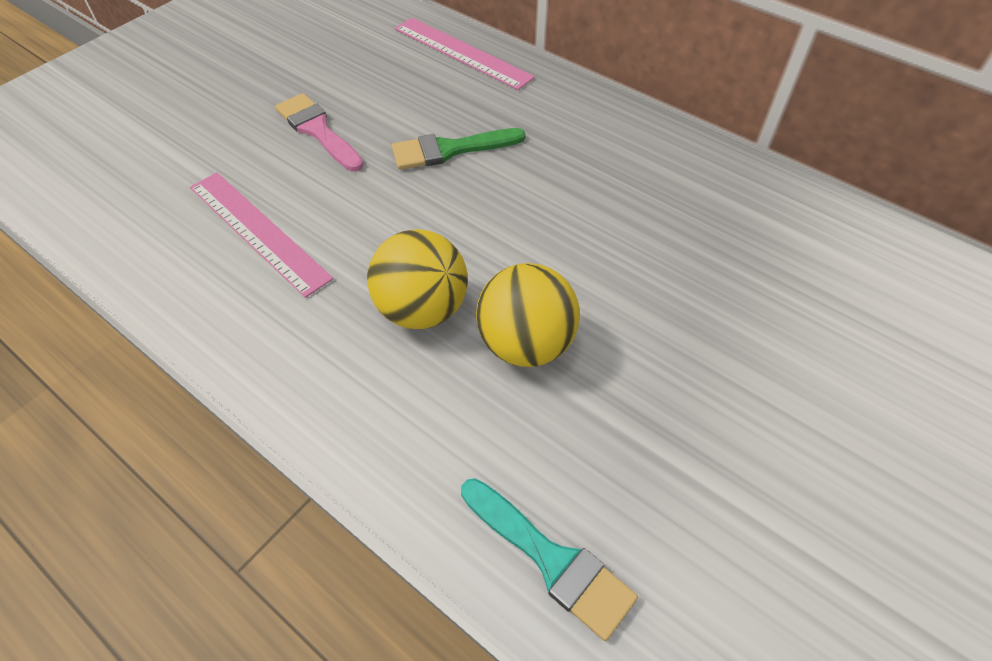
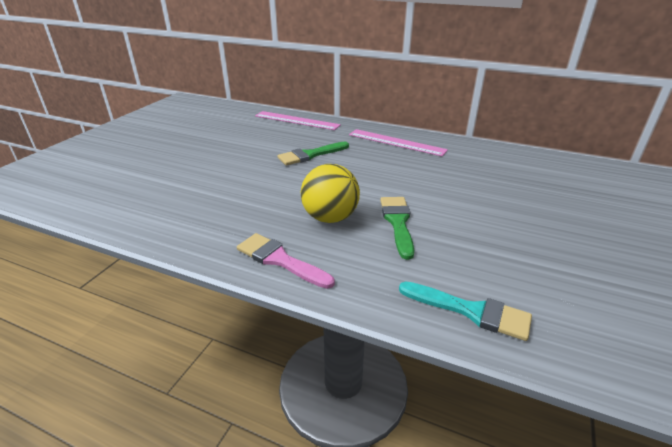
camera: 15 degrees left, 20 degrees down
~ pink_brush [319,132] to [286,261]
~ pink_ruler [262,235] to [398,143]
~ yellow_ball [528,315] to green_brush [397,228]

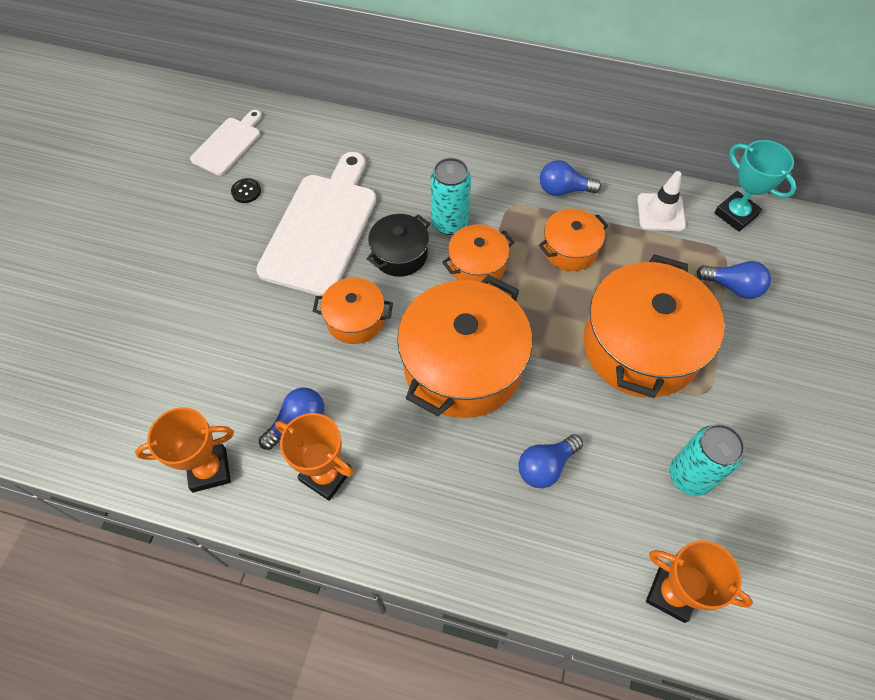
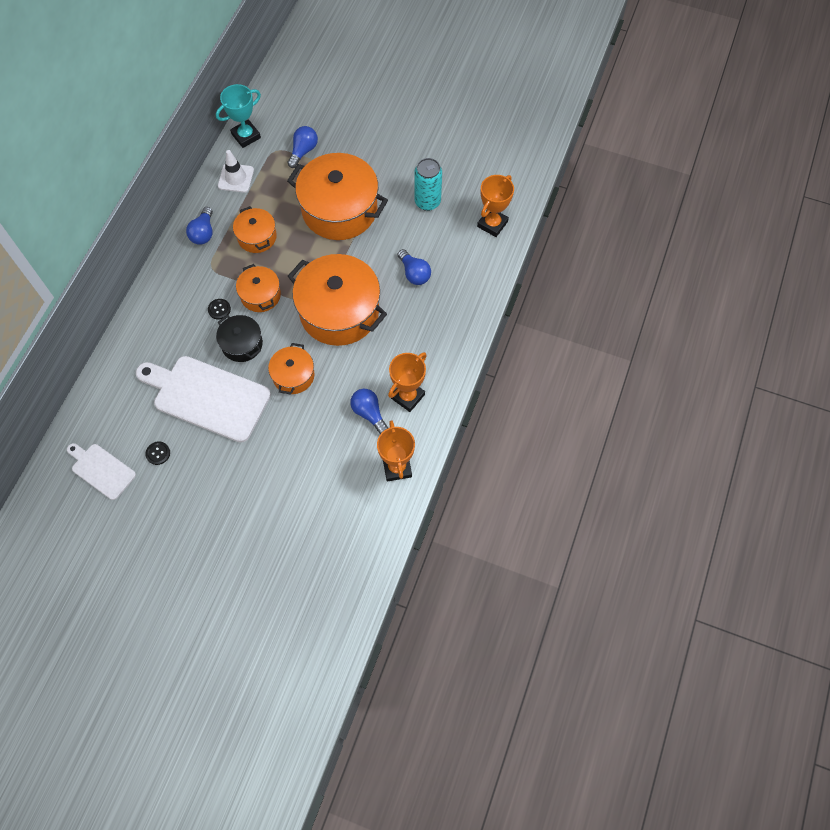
camera: 85 degrees left, 5 degrees up
~ turquoise_can [451,196] to black_button [219,309]

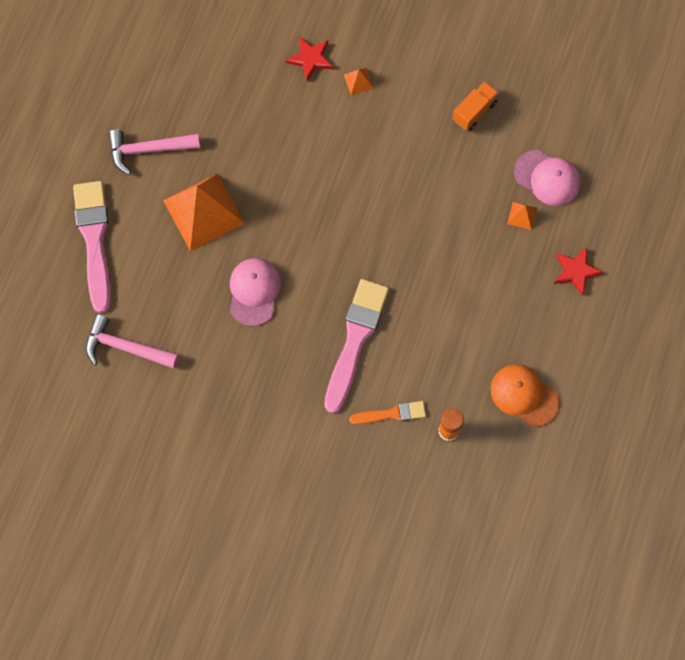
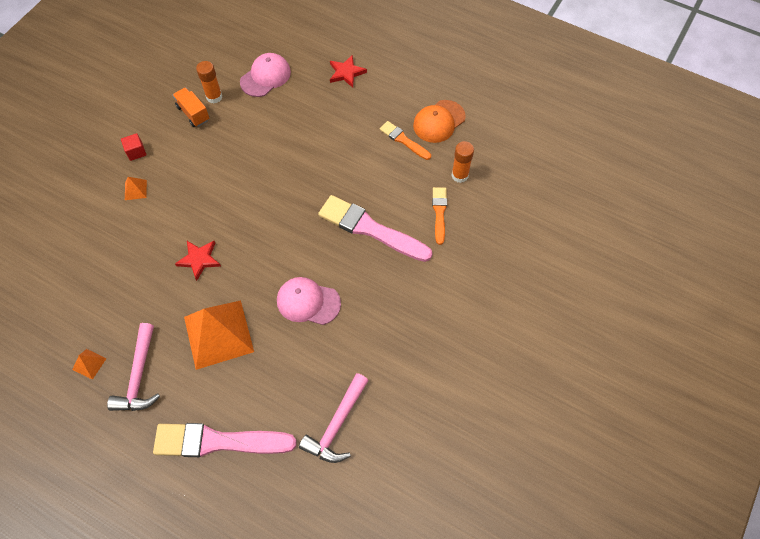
camera: 80 degrees left, 10 degrees down
~ orange_pyramid [522,216] to [89,364]
+ red_cube [133,147]
~ red_star [309,59] to [198,261]
+ orange_glue_stick [209,82]
+ orange_brush [405,140]

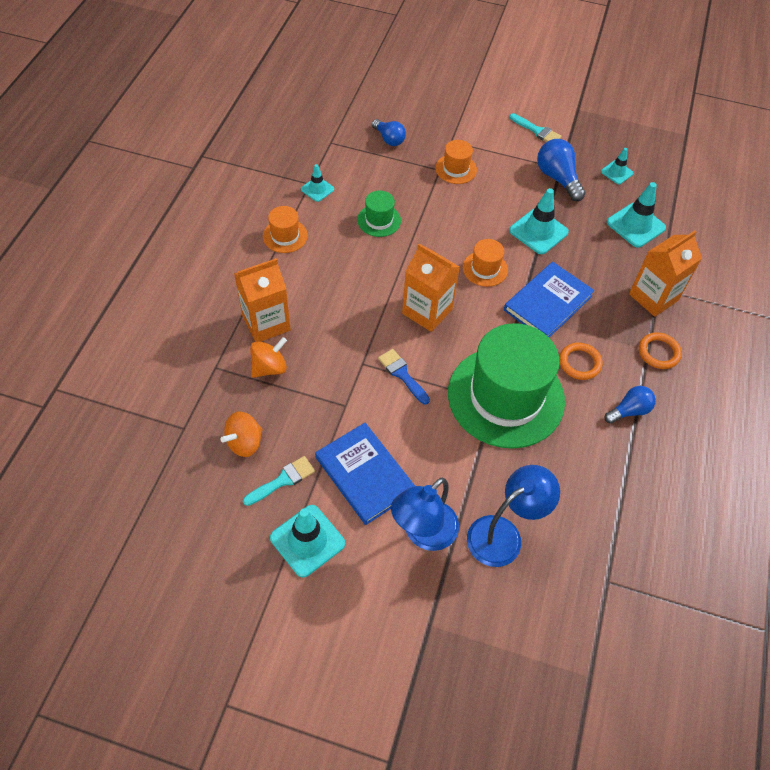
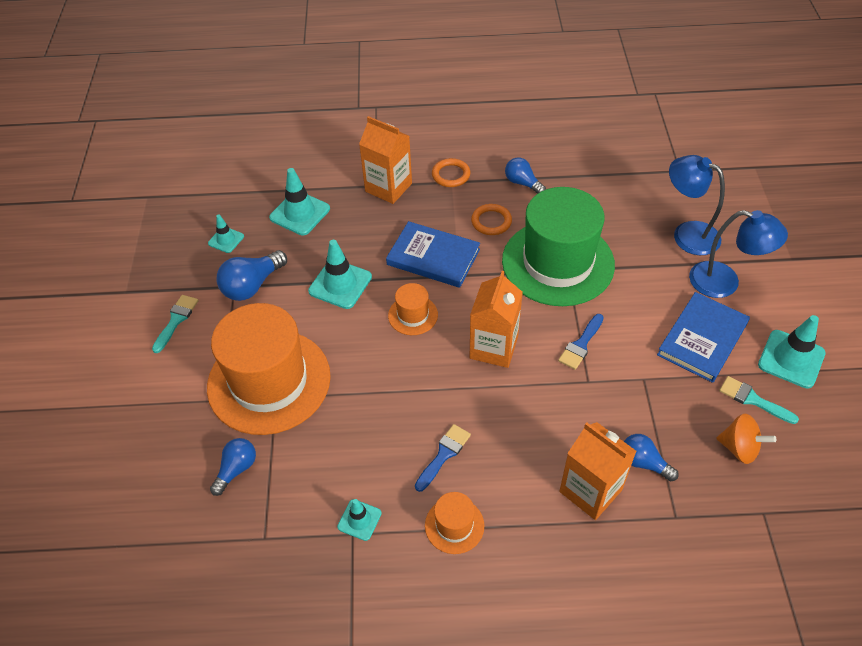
camera: 105 degrees left, 5 degrees down
~ orange_hat [456,162] = [269,369] x2.33
+ blue_brush [443,458]
~ orange_spinning_top [268,357] to blue_light_bulb [651,457]
- green_hat [379,214]

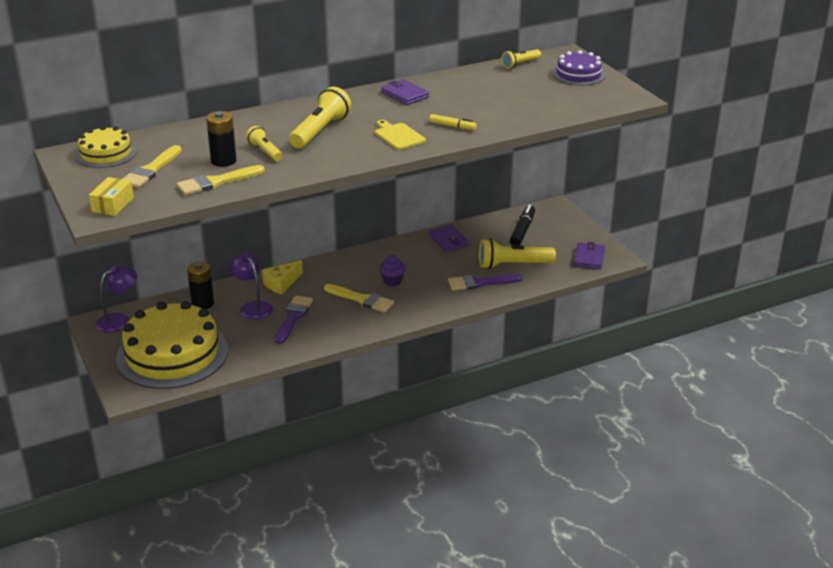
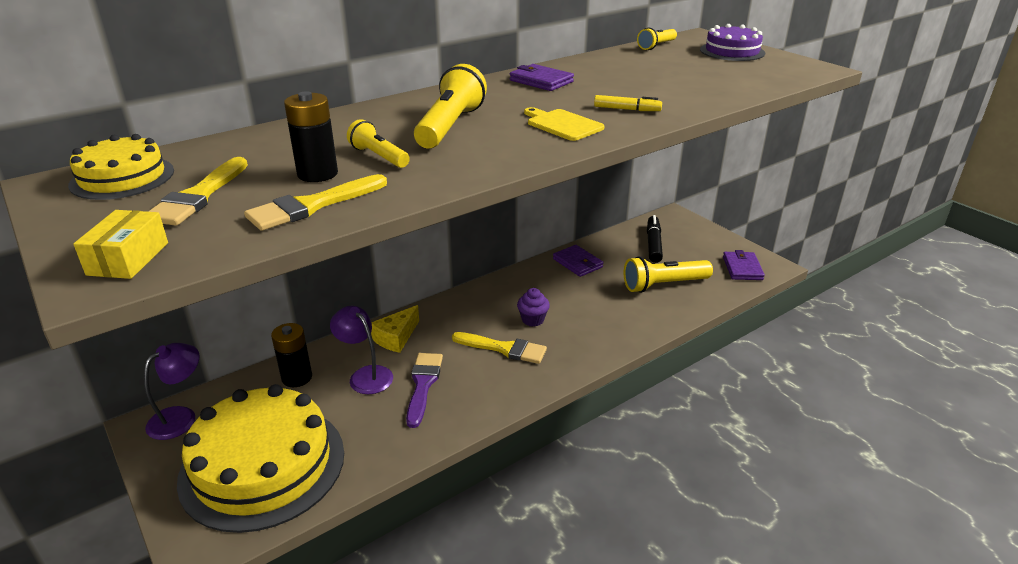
camera: 10 degrees left, 0 degrees up
- purple_brush [485,282]

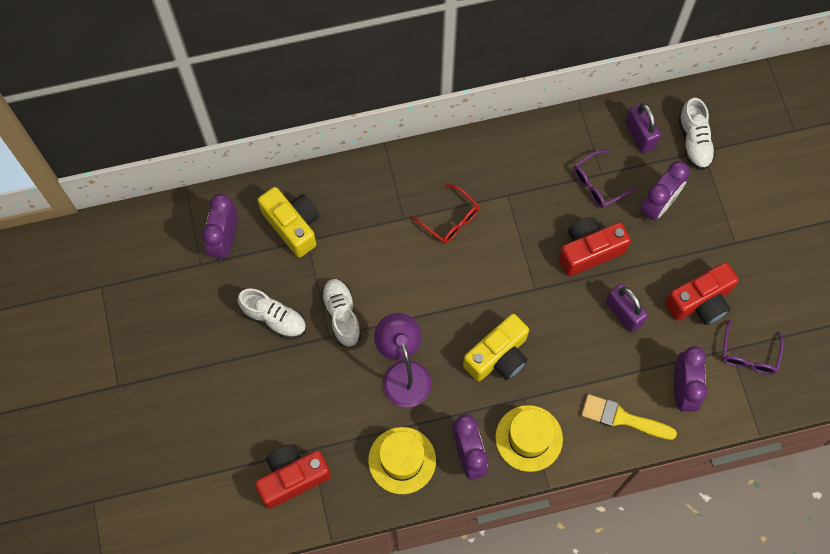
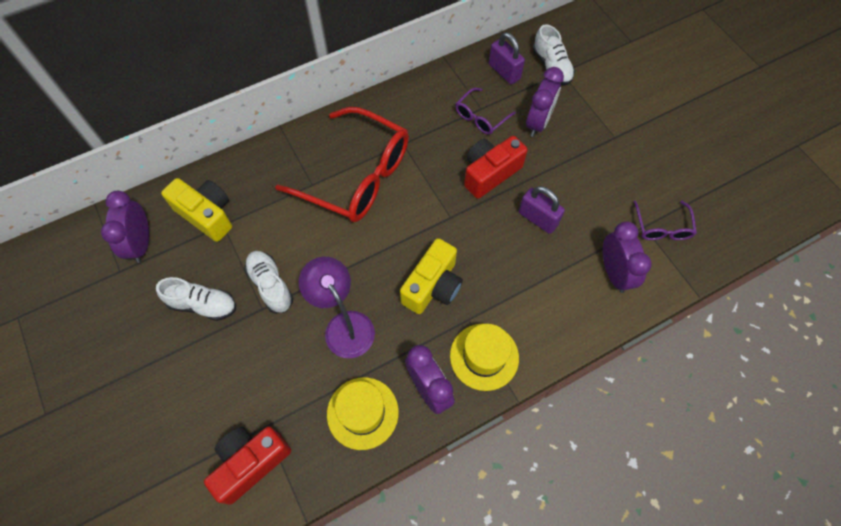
camera: 15 degrees left, 5 degrees down
~ red_glasses [445,214] = [342,164] x2.19
- yellow_brush [629,417]
- red_camera [702,293]

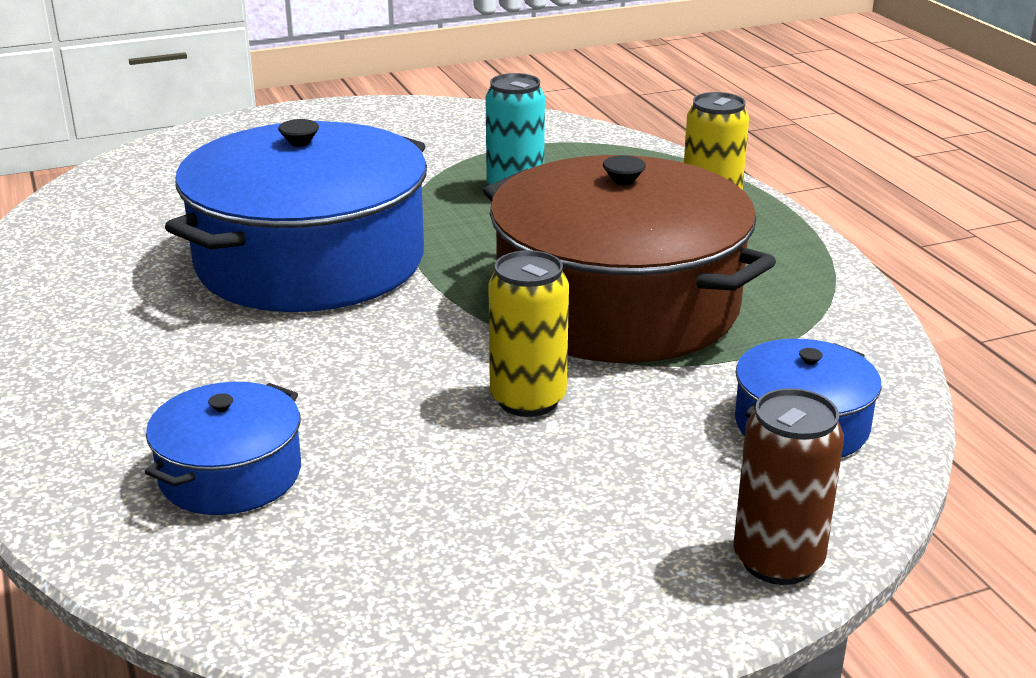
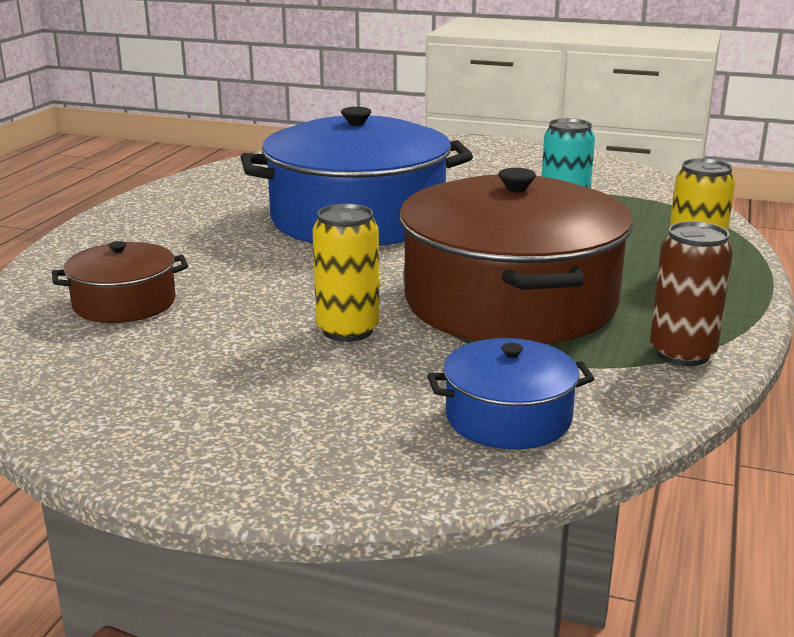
camera: 40 degrees right, 5 degrees down
~ blue_pot [223,448] to brown_pot [120,282]
~ brown_can [788,486] to [691,293]

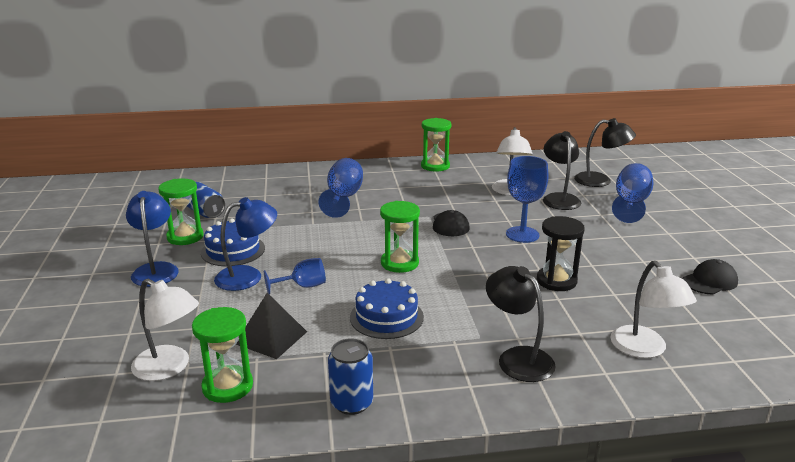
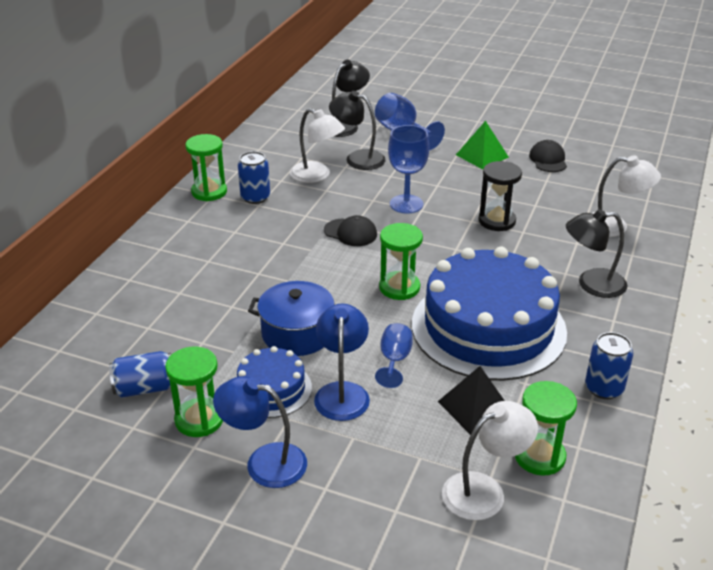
camera: 60 degrees left, 10 degrees up
+ blue_can [254,177]
+ blue_pot [291,318]
~ blue_cake [387,308] = [489,314] x2.09
+ green_pyramid [482,145]
- blue_goblet [340,188]

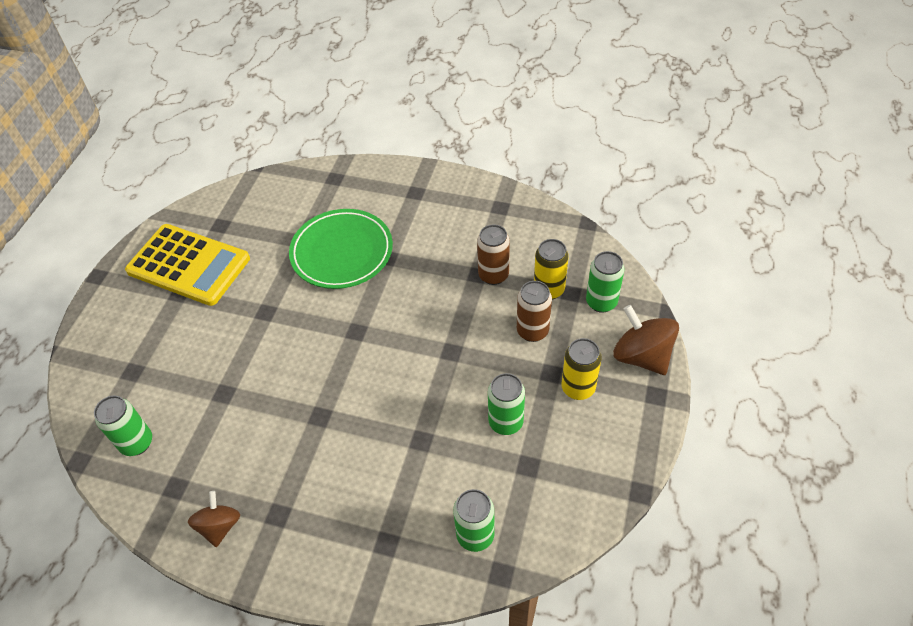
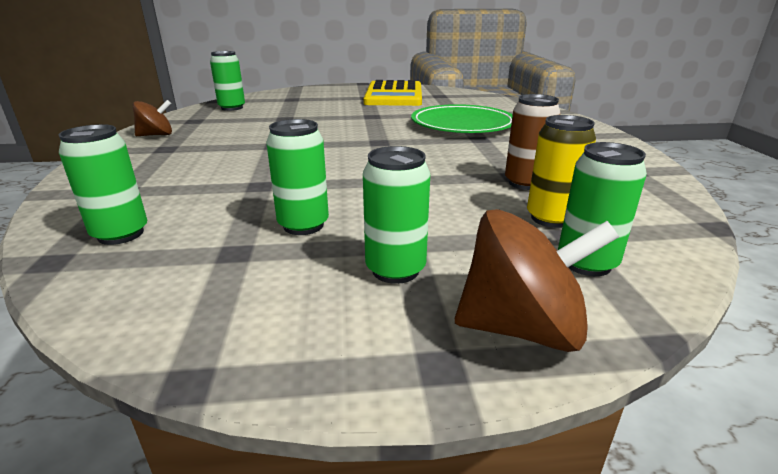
camera: 65 degrees right, 25 degrees down
~ yellow_can [581,369] to green_can [396,215]
~ brown_spinning_top [646,340] = [537,280] 60 degrees clockwise
- brown_can [534,311]

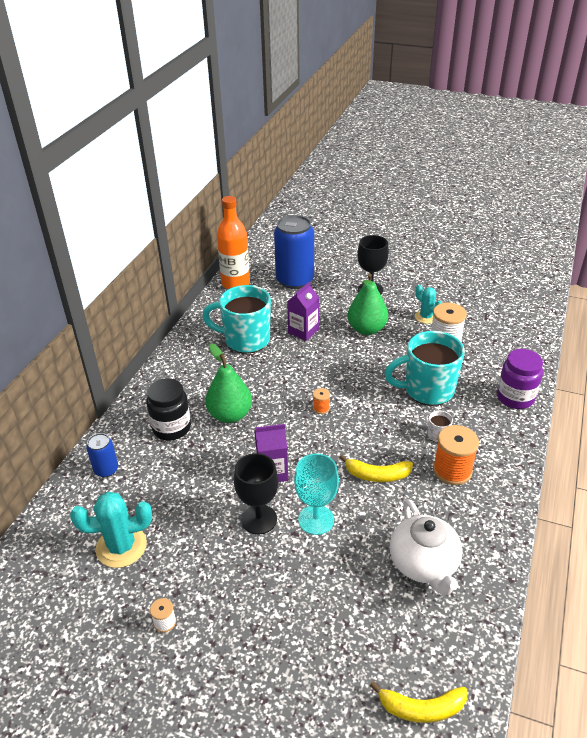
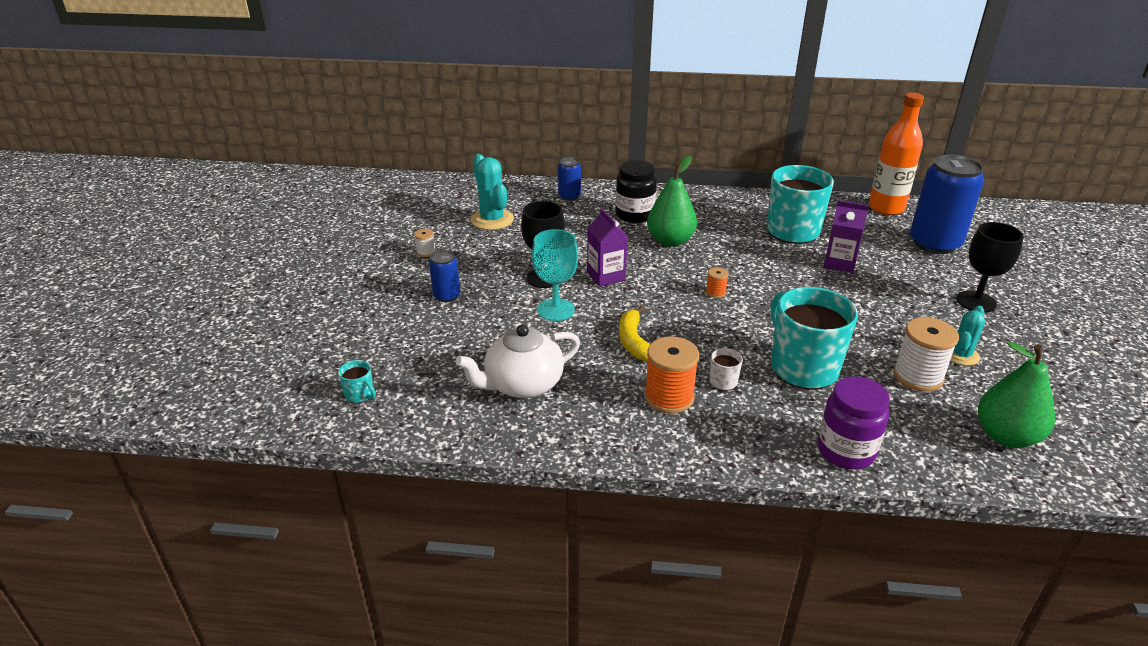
camera: 75 degrees right, 5 degrees down
~ yellow_banana [418,702] to turquoise_mug [357,381]
+ blue_can [444,276]
~ green_pear [367,304] to [1016,394]

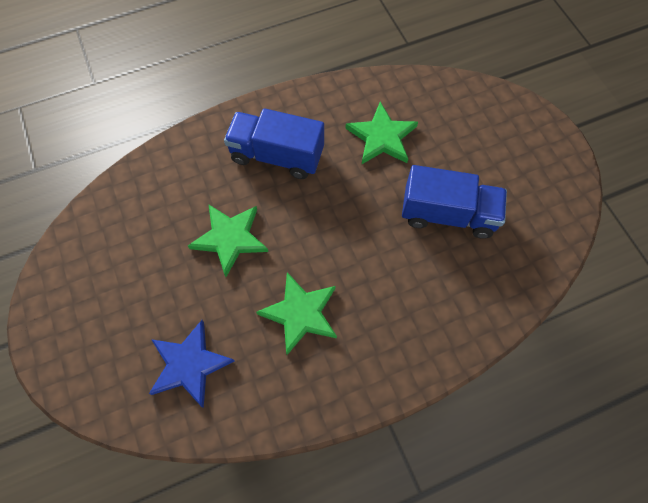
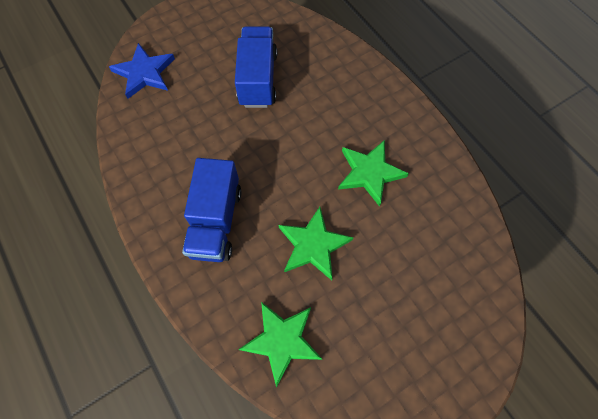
camera: 100 degrees left, 0 degrees up
~ blue_star [192,364] to [142,71]
~ green_star [381,133] to [280,344]

